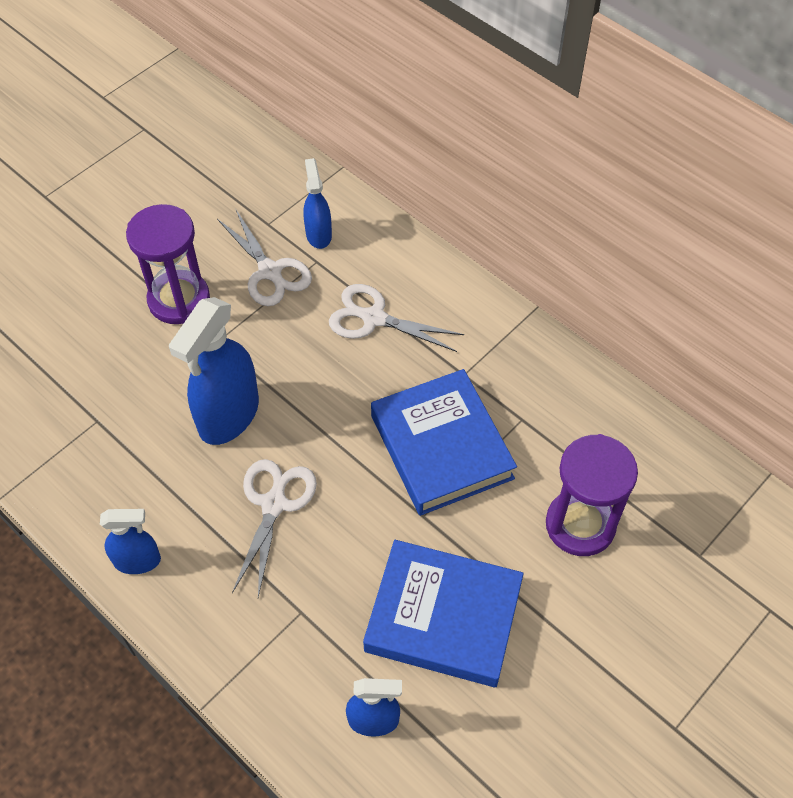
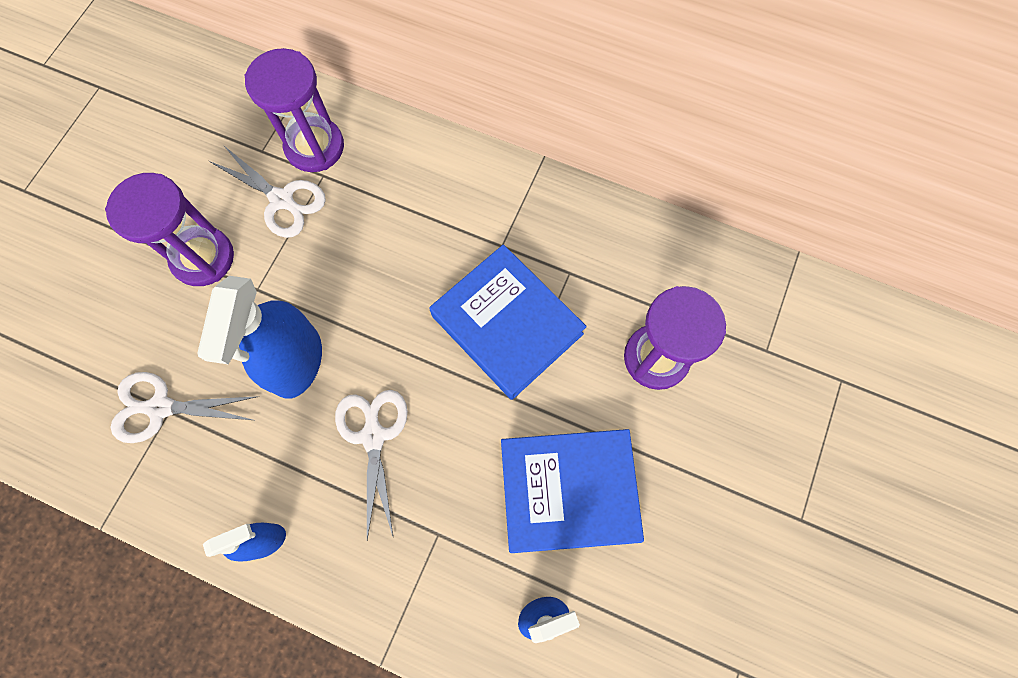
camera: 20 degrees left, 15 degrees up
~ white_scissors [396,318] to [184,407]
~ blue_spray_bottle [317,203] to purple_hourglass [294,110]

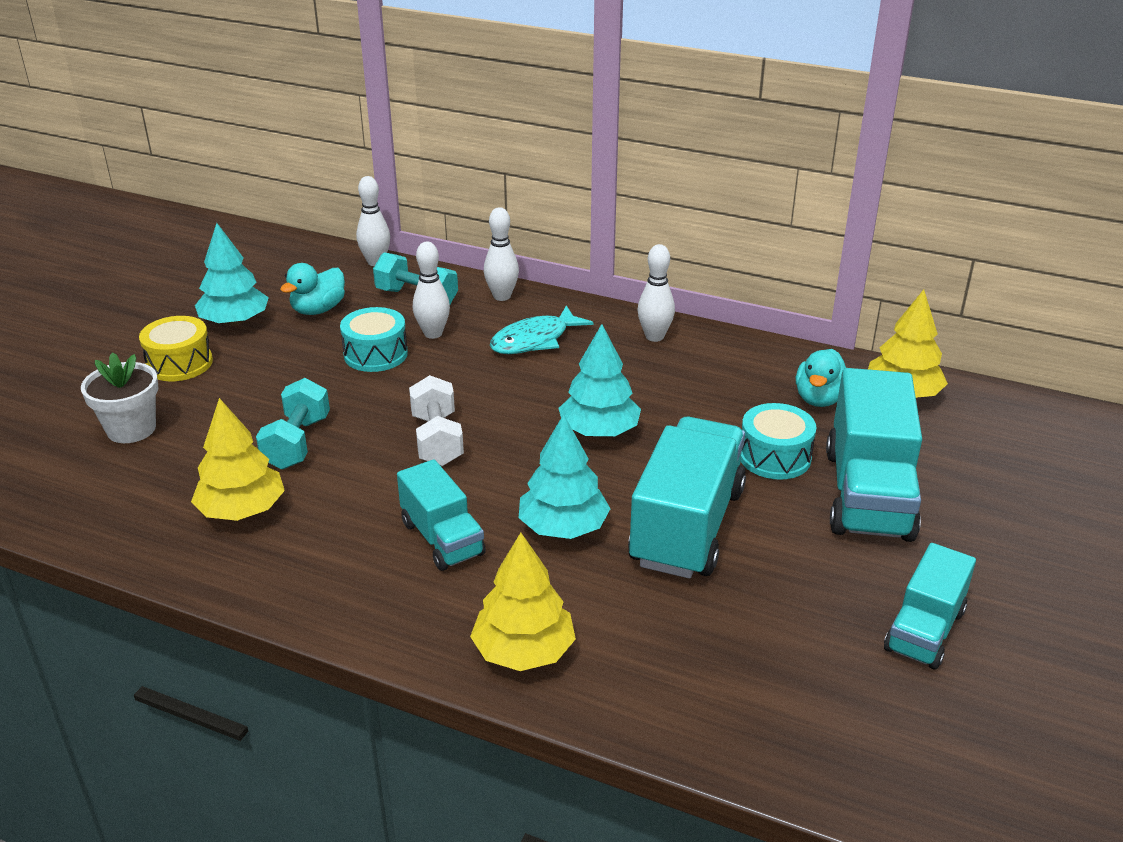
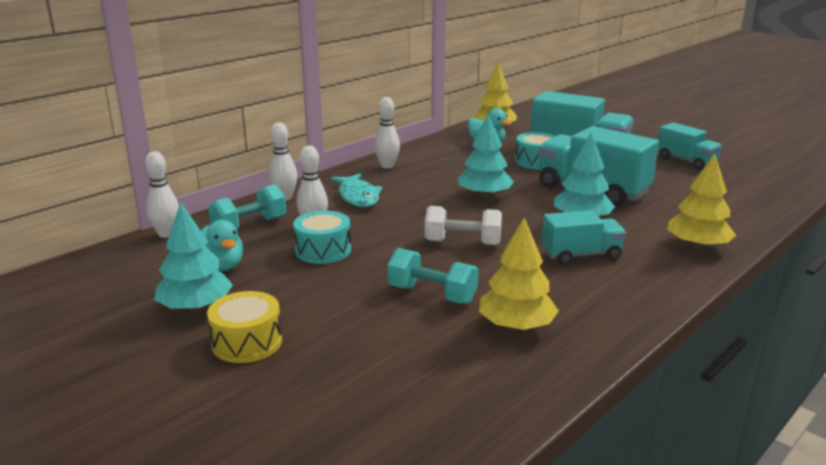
camera: 70 degrees left, 10 degrees down
- white_flower_pot [119,397]

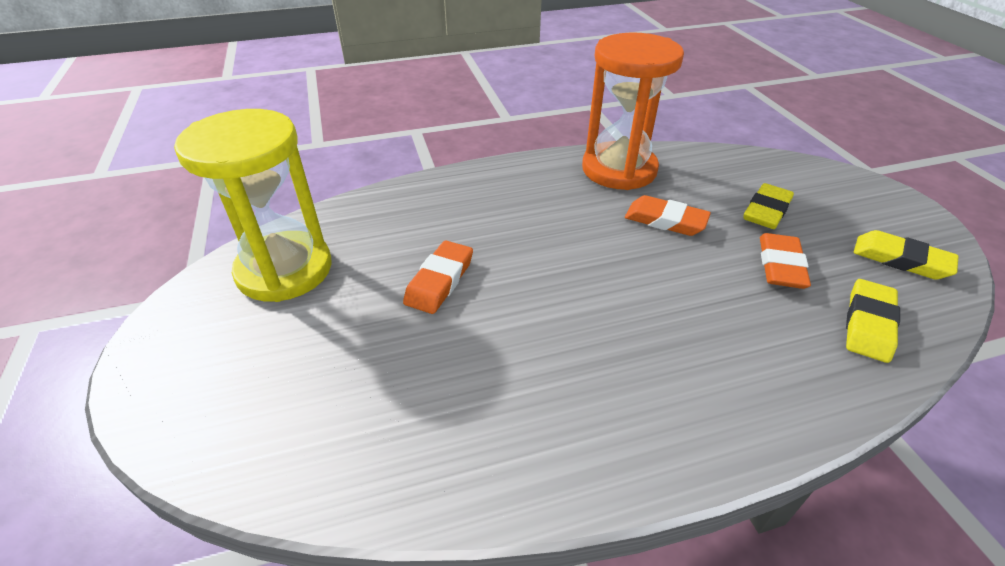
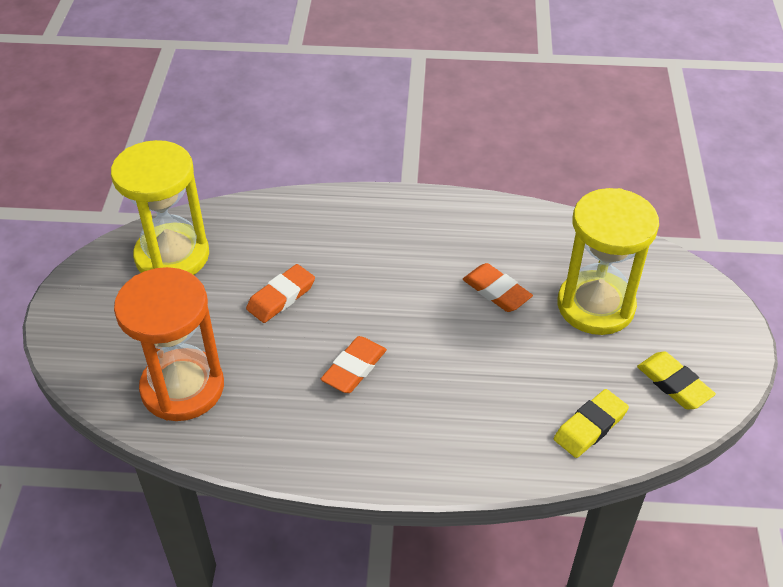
camera: 20 degrees right, 5 degrees up
~ orange_hourglass [633,111] to [169,344]
~ orange_eraser [785,261] to [354,364]
~ yellow_eraser [768,206] to yellow_hourglass [608,261]

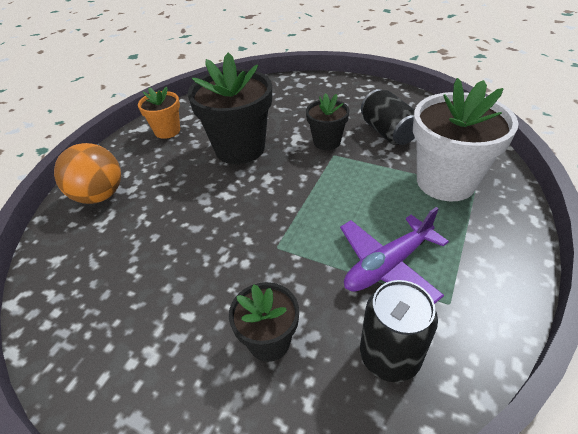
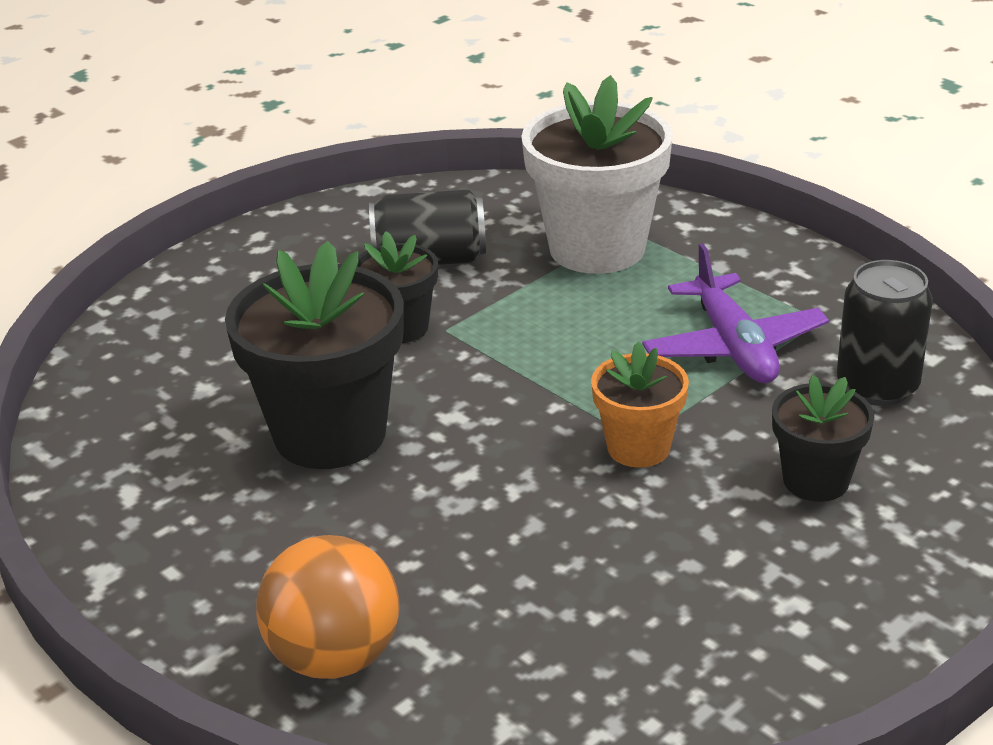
camera: 70 degrees left, 10 degrees down
~ orange_flower_pot [159,113] to [640,404]

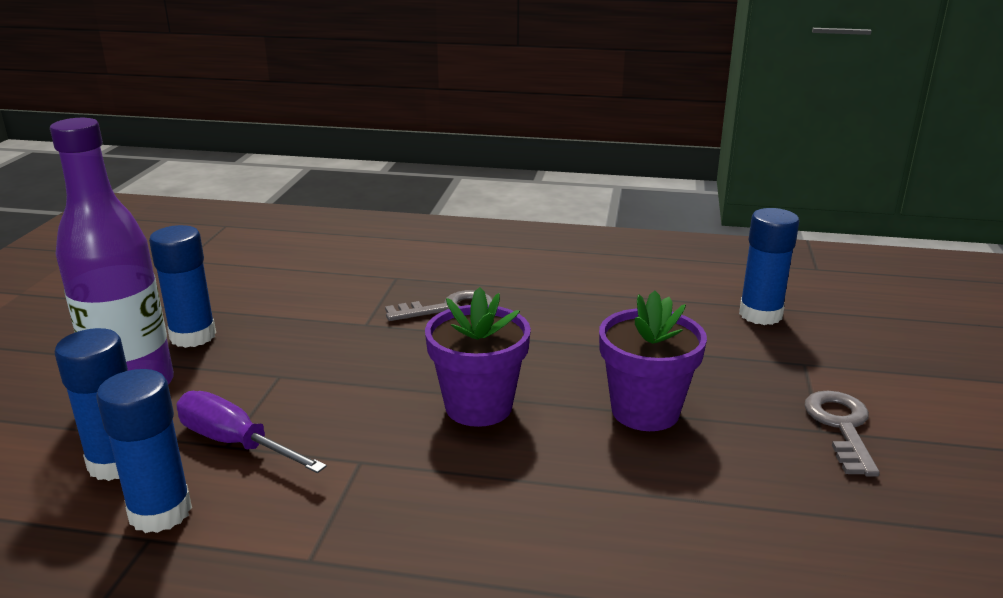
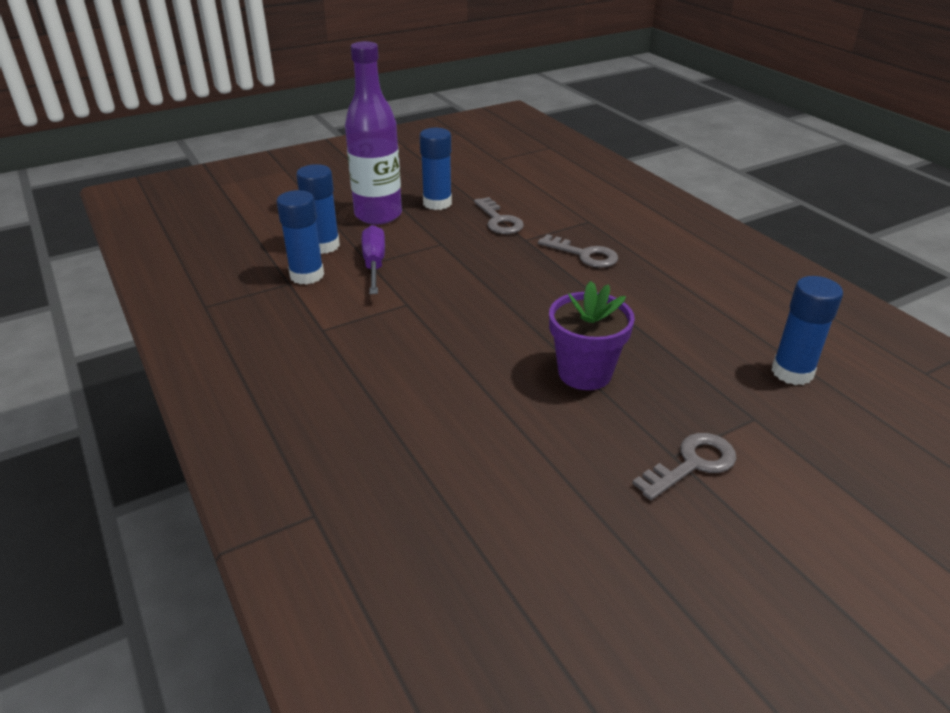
camera: 50 degrees right, 10 degrees up
+ grey_key [499,215]
- purple_flower_pot [478,357]

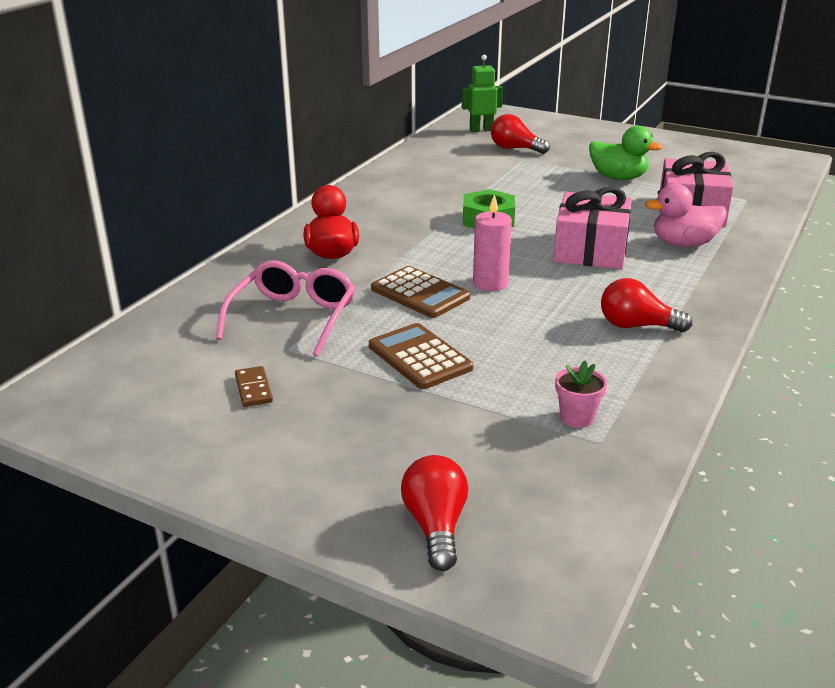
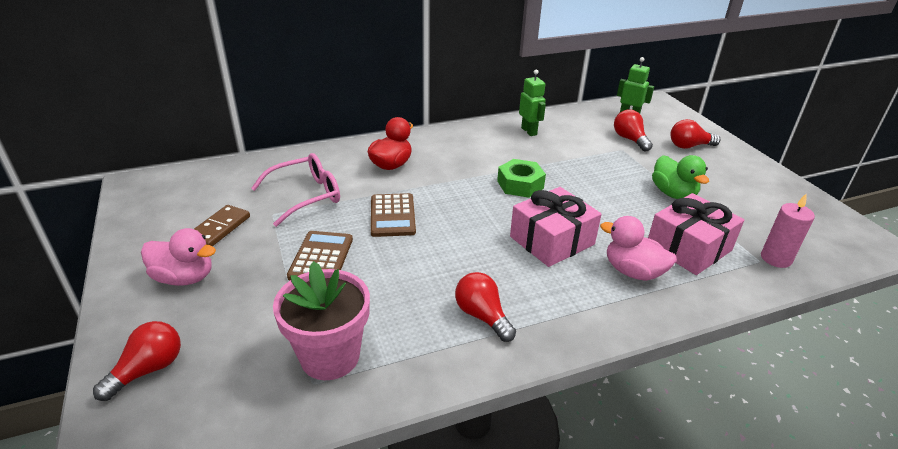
camera: 40 degrees right, 5 degrees up
+ pink_duck [178,257]
~ brown_domino [254,386] = [222,225] x1.51
~ pink_flower_pot [581,394] = [321,320] x2.15
+ green_robot [532,102]
+ red_light_bulb [695,134]
~ pink_candle [492,242] to [788,231]

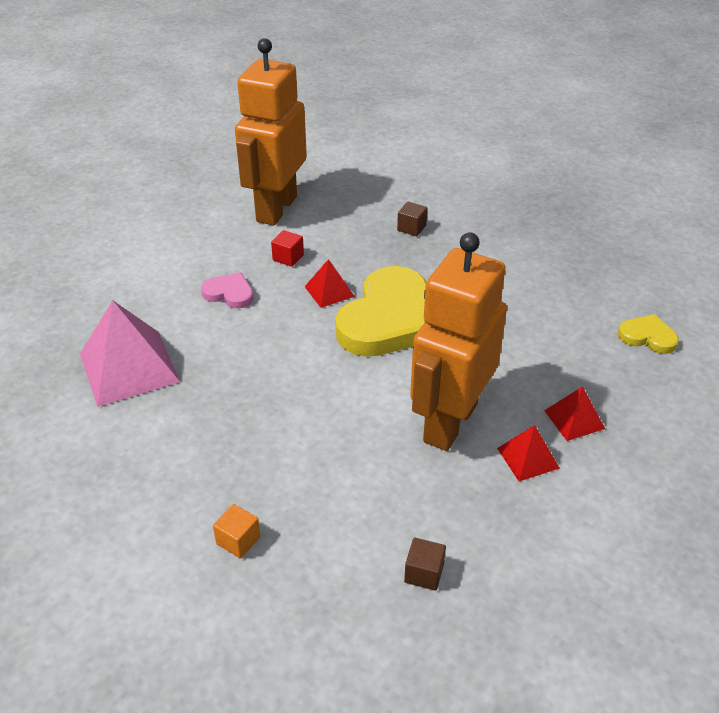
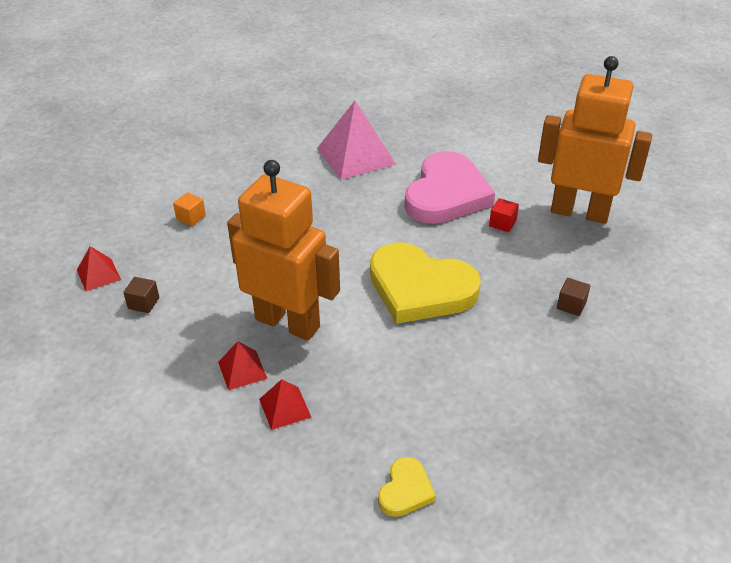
camera: 90 degrees right, 0 degrees up
~ red_pyramid [329,283] to [99,268]
~ pink_heart [227,290] = [450,187] x2.19

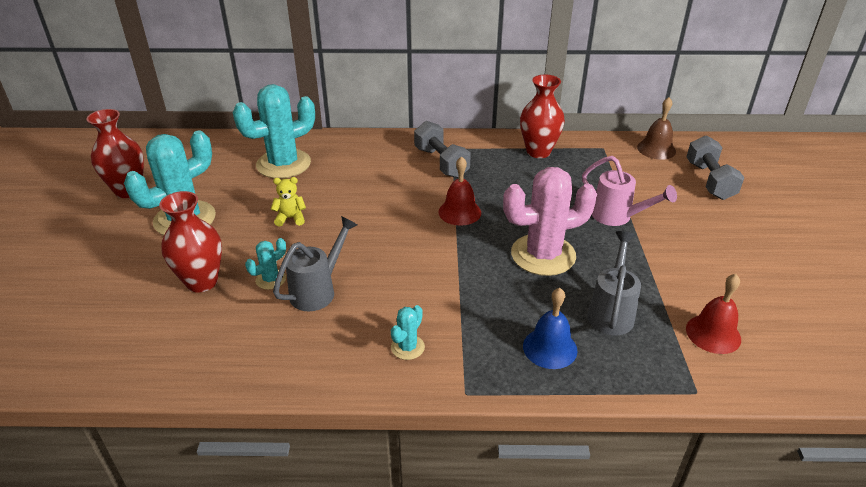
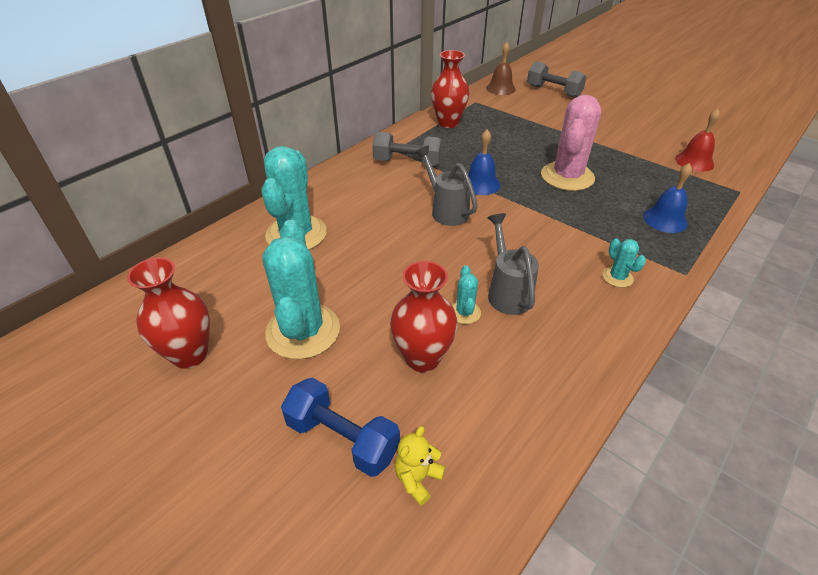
camera: 50 degrees left, 5 degrees up
+ blue_dumbbell [340,427]
~ yellow_teddy_bear [288,202] to [420,466]
~ grey_watering_can [614,283] to [446,186]
~ red_bell [459,191] to blue_bell [484,162]
- pink_watering_can [629,191]

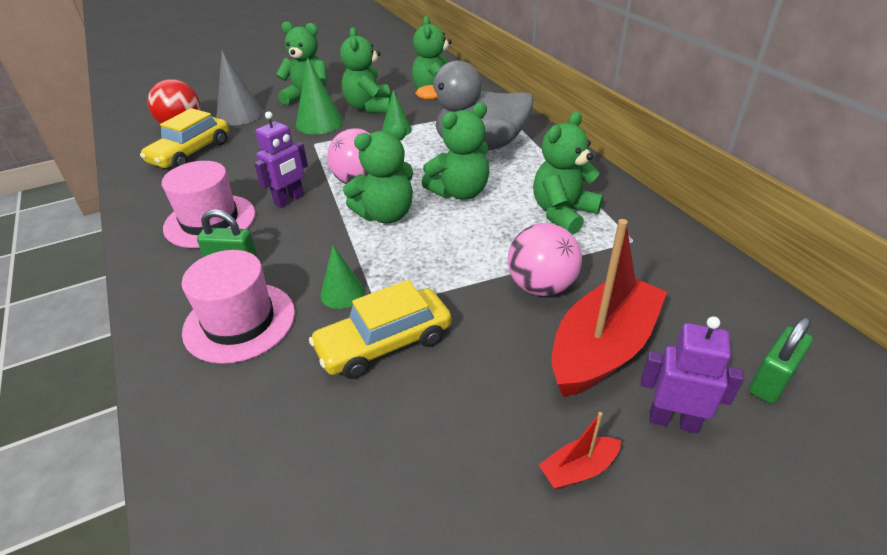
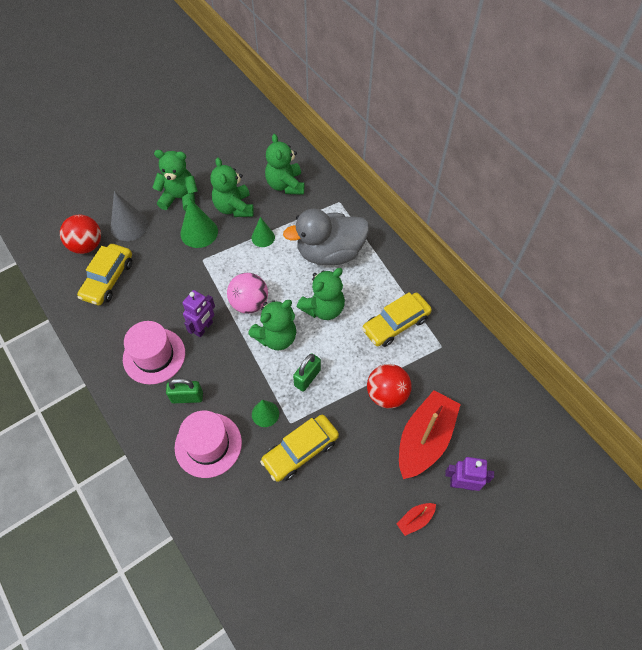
camera: 10 degrees left, 20 degrees up
~ green_padlock [781,360] to [307,372]
~ green_teddy_bear [568,173] to yellow_car [397,319]
~ pink_ball [545,259] to red_ball [389,386]

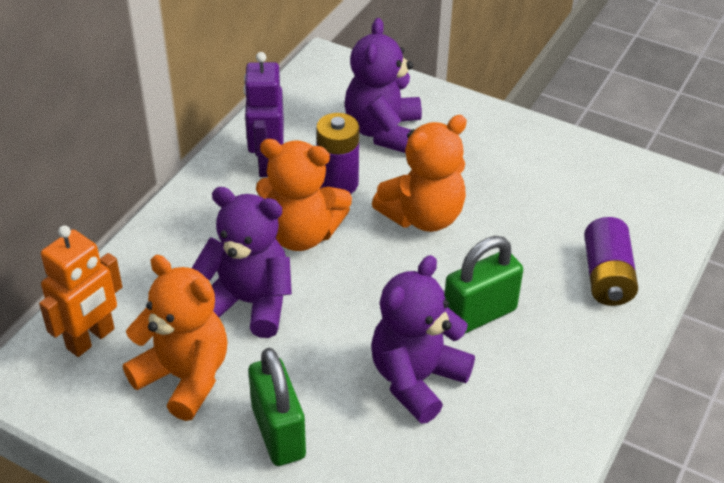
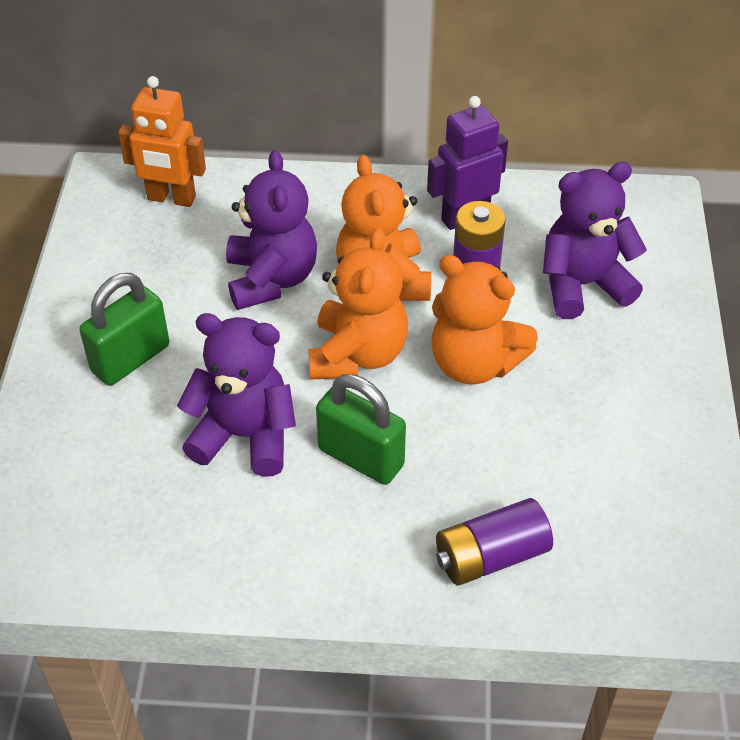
camera: 65 degrees right, 5 degrees up
~ orange_teddy_bear [175,338] to [358,304]

